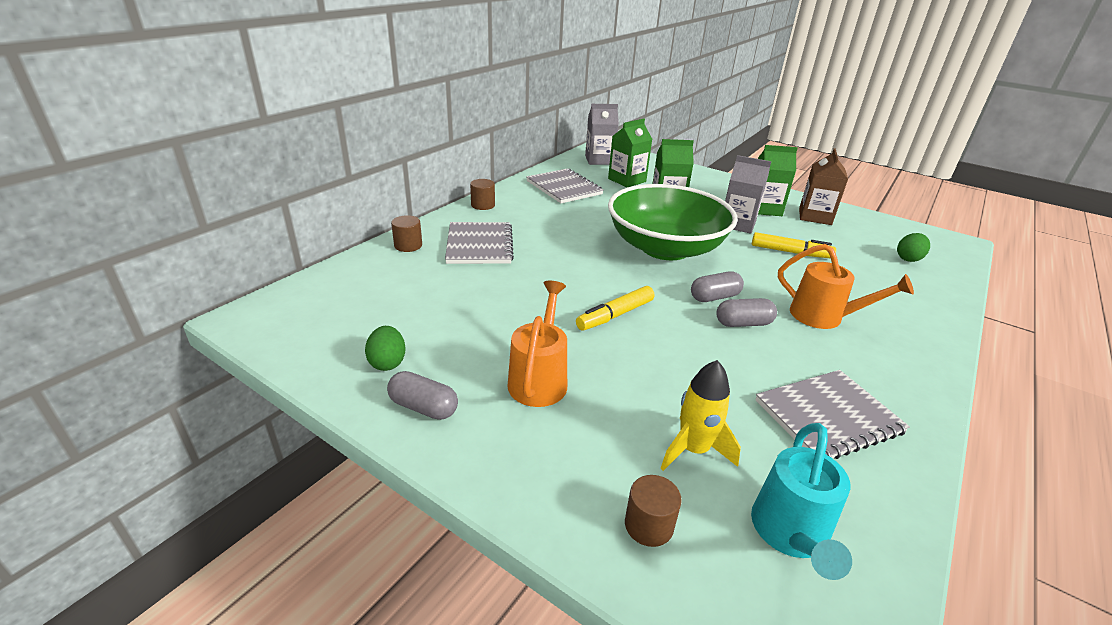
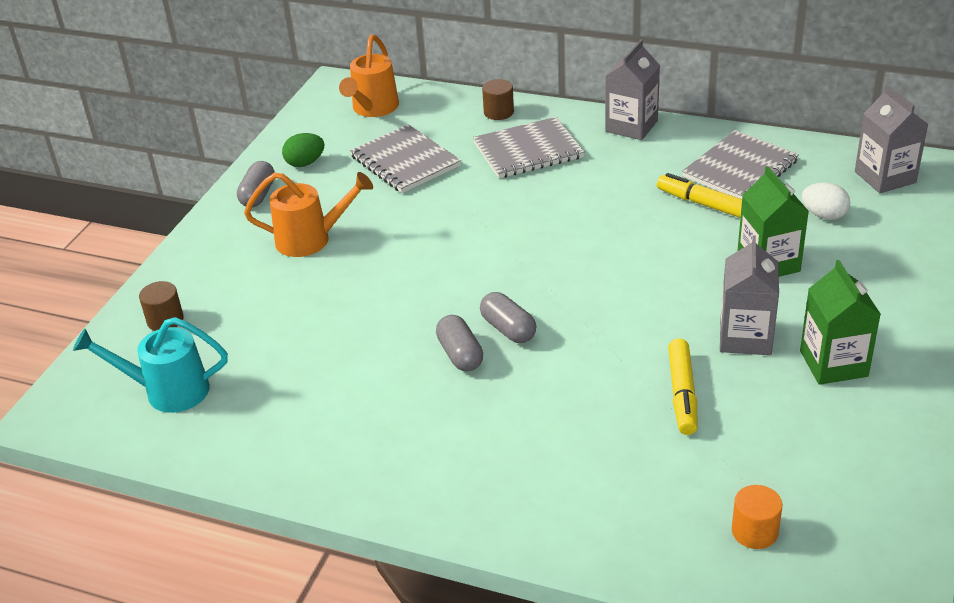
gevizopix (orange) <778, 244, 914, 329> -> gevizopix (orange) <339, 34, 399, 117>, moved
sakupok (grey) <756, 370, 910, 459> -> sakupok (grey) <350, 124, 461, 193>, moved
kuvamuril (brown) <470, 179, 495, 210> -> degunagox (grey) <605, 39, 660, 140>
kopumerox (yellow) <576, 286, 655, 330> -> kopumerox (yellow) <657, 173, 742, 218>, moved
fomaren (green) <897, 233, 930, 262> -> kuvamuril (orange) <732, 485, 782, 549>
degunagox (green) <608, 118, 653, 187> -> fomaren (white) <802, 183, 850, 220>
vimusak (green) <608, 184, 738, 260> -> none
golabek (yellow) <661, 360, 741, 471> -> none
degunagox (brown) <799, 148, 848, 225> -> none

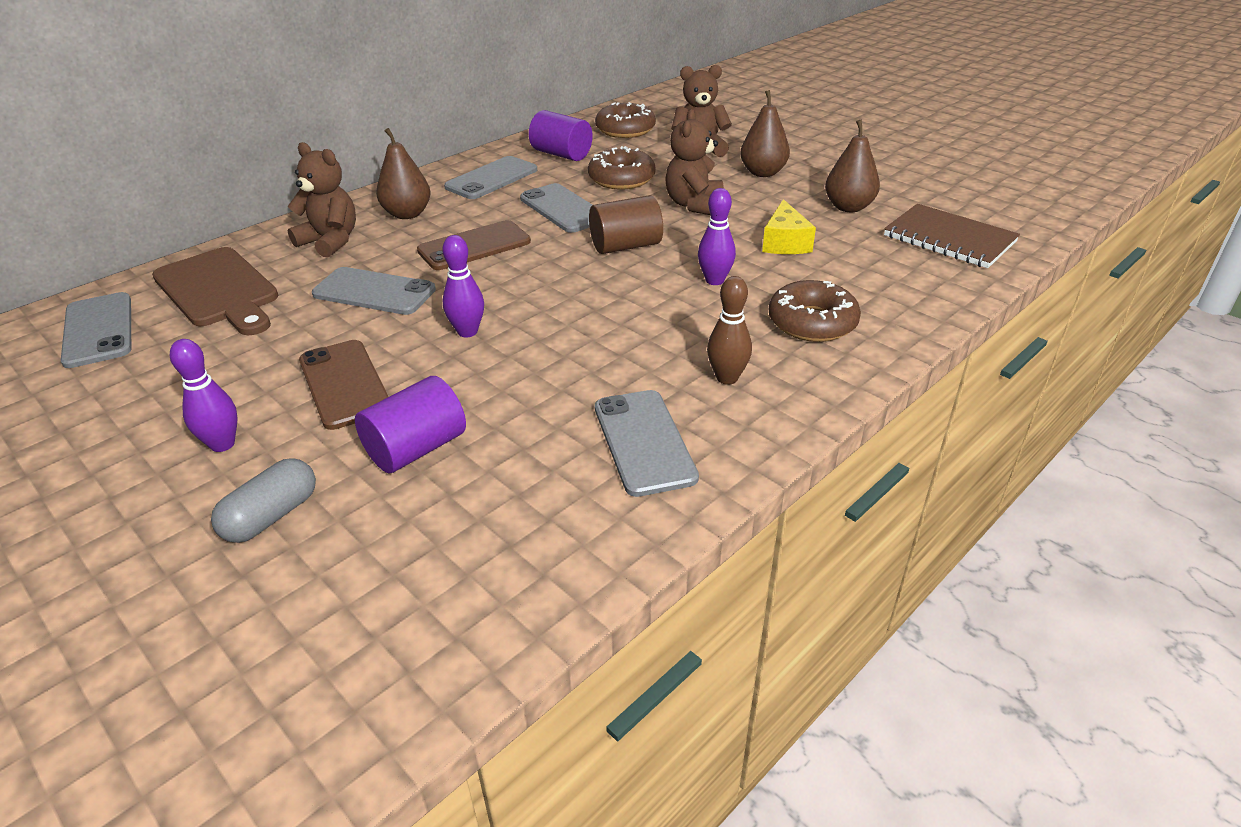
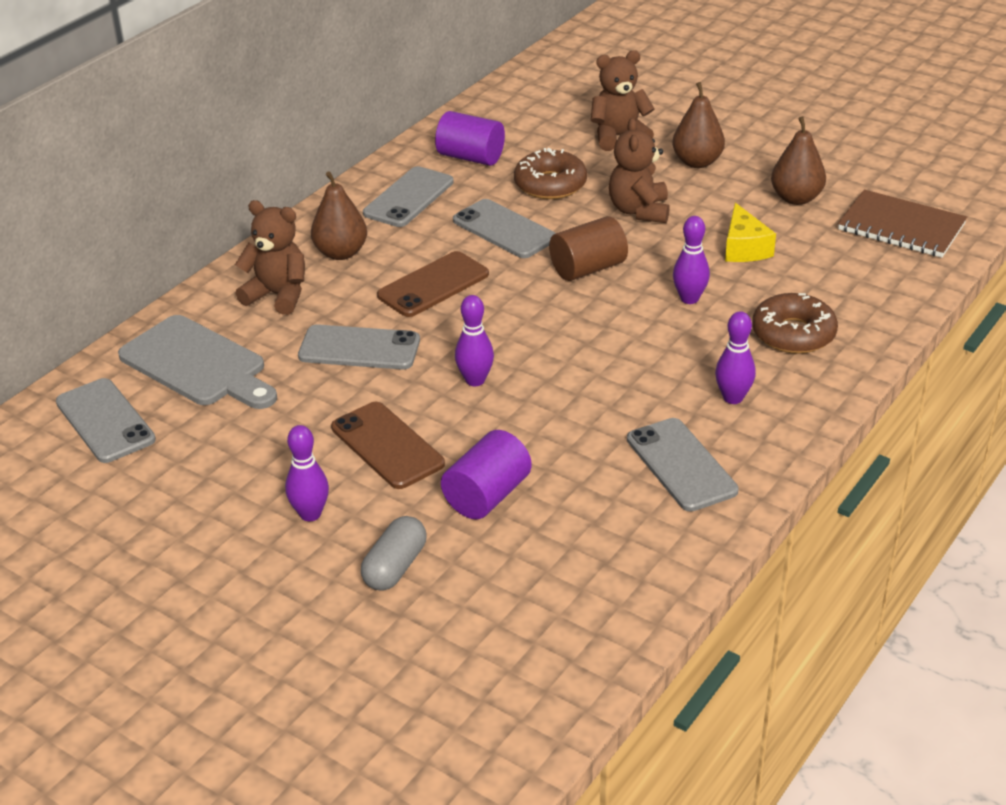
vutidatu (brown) <152, 247, 278, 335> -> vutidatu (grey) <118, 315, 277, 409>
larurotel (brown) <707, 276, 752, 385> -> larurotel (purple) <715, 311, 756, 404>
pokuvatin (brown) <595, 102, 656, 138> -> none

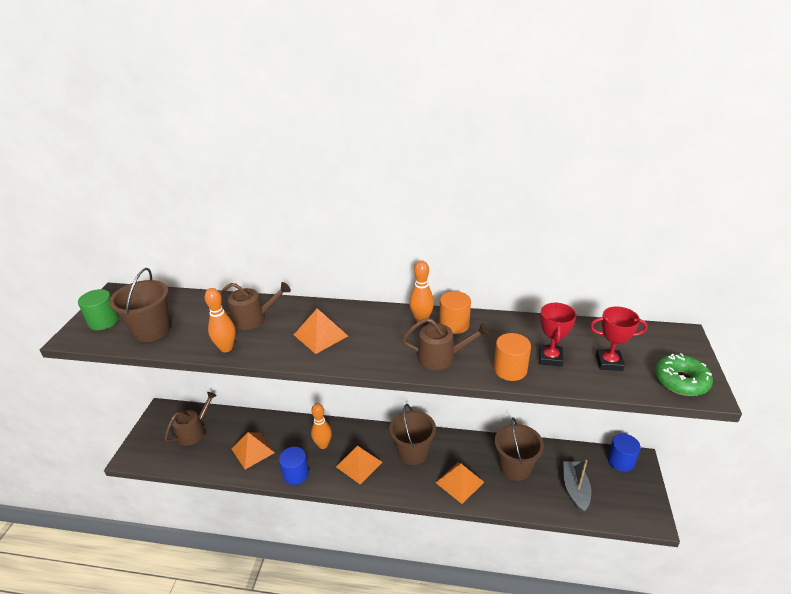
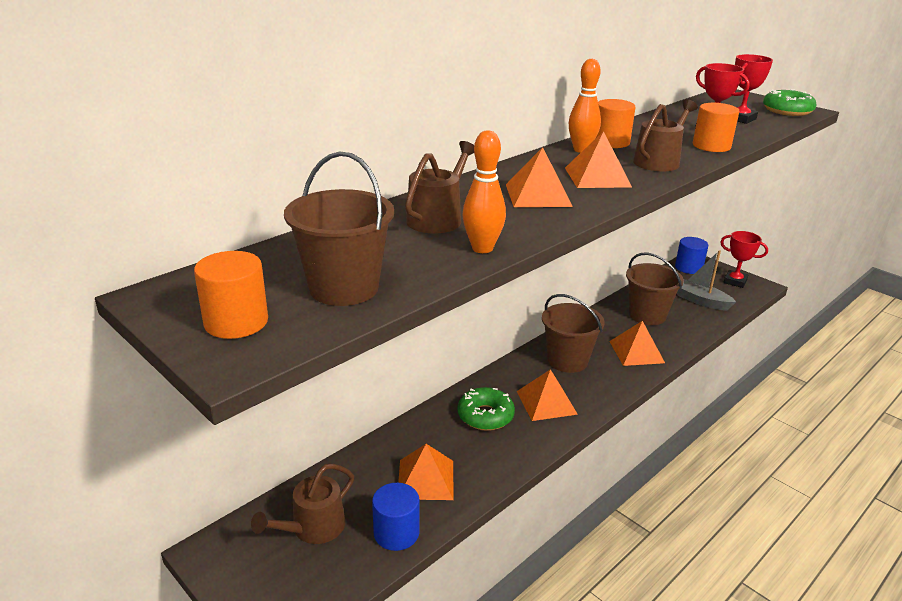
kuvamuril (green) <78, 289, 119, 330> -> kuvamuril (orange) <194, 251, 268, 339>
gevizopix (brown) <164, 392, 217, 446> -> gevizopix (brown) <251, 464, 354, 544>, 120 degrees counterclockwise
kuvamuril (blue) <279, 447, 309, 485> -> kuvamuril (blue) <372, 483, 420, 551>, moved
larurotel (orange) <311, 403, 332, 449> -> pokuvatin (green) <458, 387, 515, 431>
none -> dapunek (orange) <565, 131, 632, 188>
none -> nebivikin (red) <720, 231, 768, 288>

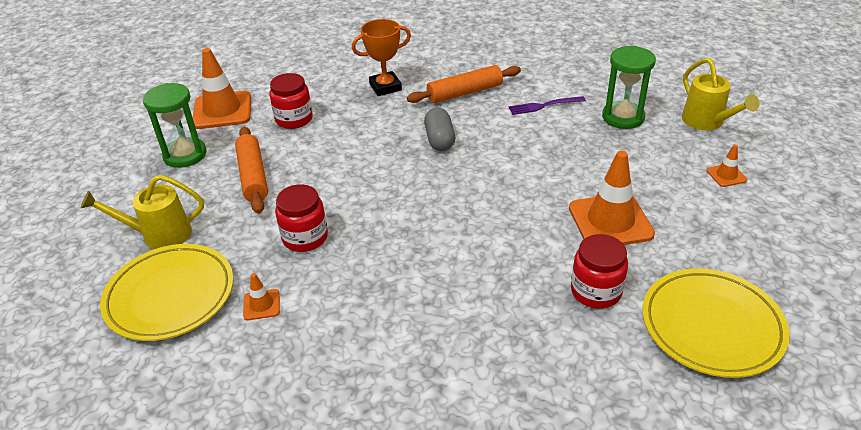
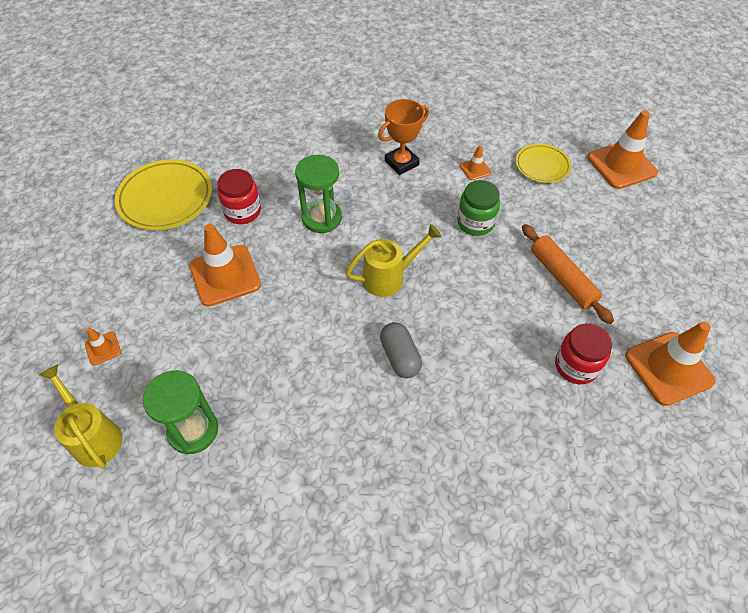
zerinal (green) <143, 83, 207, 168> -> zerinal (green) <295, 155, 342, 233>, moved
gevizopix (yellow) <81, 175, 204, 249> -> gevizopix (yellow) <345, 224, 442, 297>, moved
nebivikin (orange) <352, 19, 411, 96> -> nebivikin (orange) <378, 99, 429, 175>, moved
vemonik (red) <275, 185, 328, 252> -> vemonik (green) <457, 180, 500, 236>
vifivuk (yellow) <100, 244, 234, 341> -> vifivuk (yellow) <516, 144, 571, 183>, x0.61
none -> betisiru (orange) <587, 110, 658, 189>
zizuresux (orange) <407, 65, 521, 103> -> none
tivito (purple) <508, 96, 586, 115> -> none

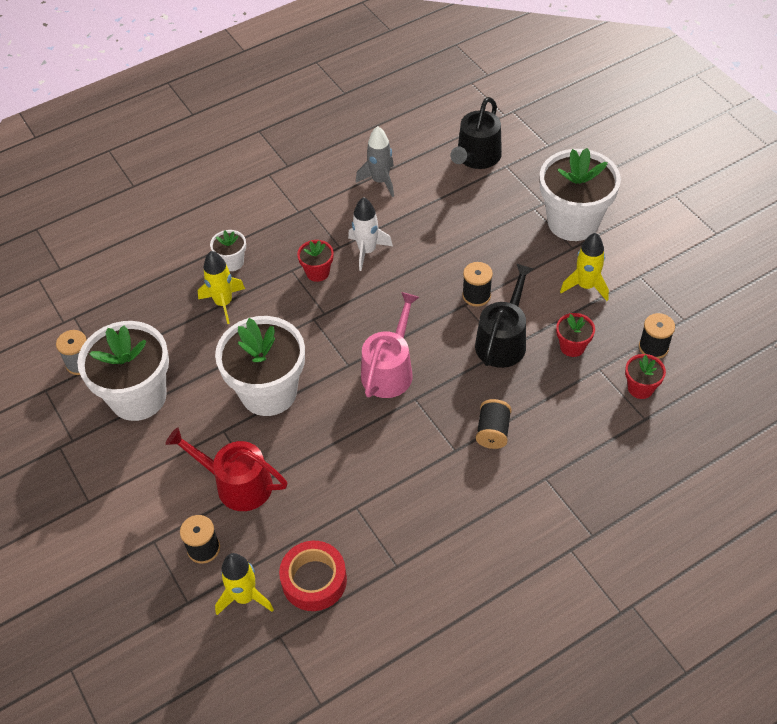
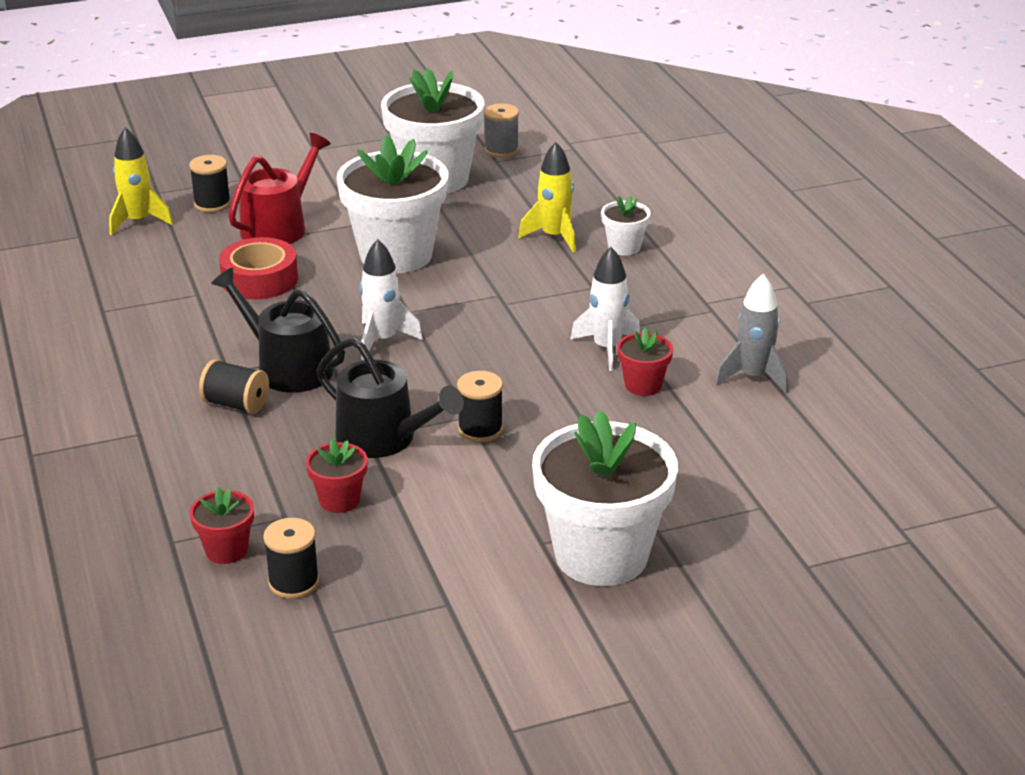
gevizopix (black) <450, 97, 502, 169> -> gevizopix (black) <211, 267, 345, 393>, moved
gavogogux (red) <279, 541, 347, 611> -> gavogogux (red) <219, 237, 298, 299>, moved
gevizopix (pink) <361, 292, 420, 398> -> golabek (white) <360, 239, 423, 360>
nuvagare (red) <297, 240, 334, 282> -> nuvagare (red) <617, 327, 673, 396>, moved
golabek (yellow) <560, 233, 609, 301> -> none

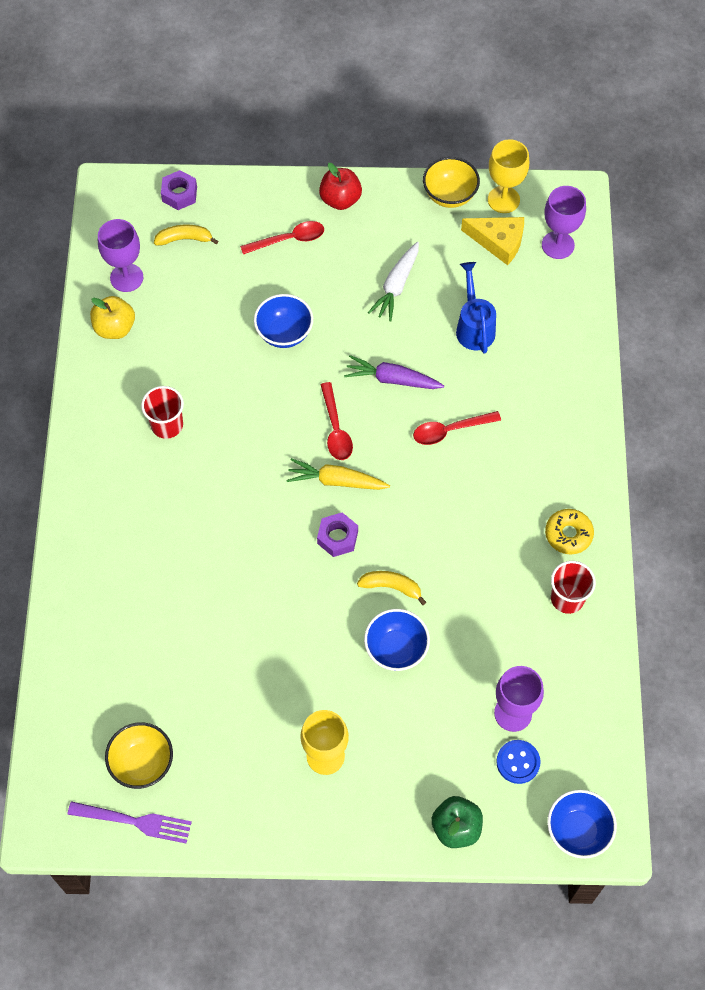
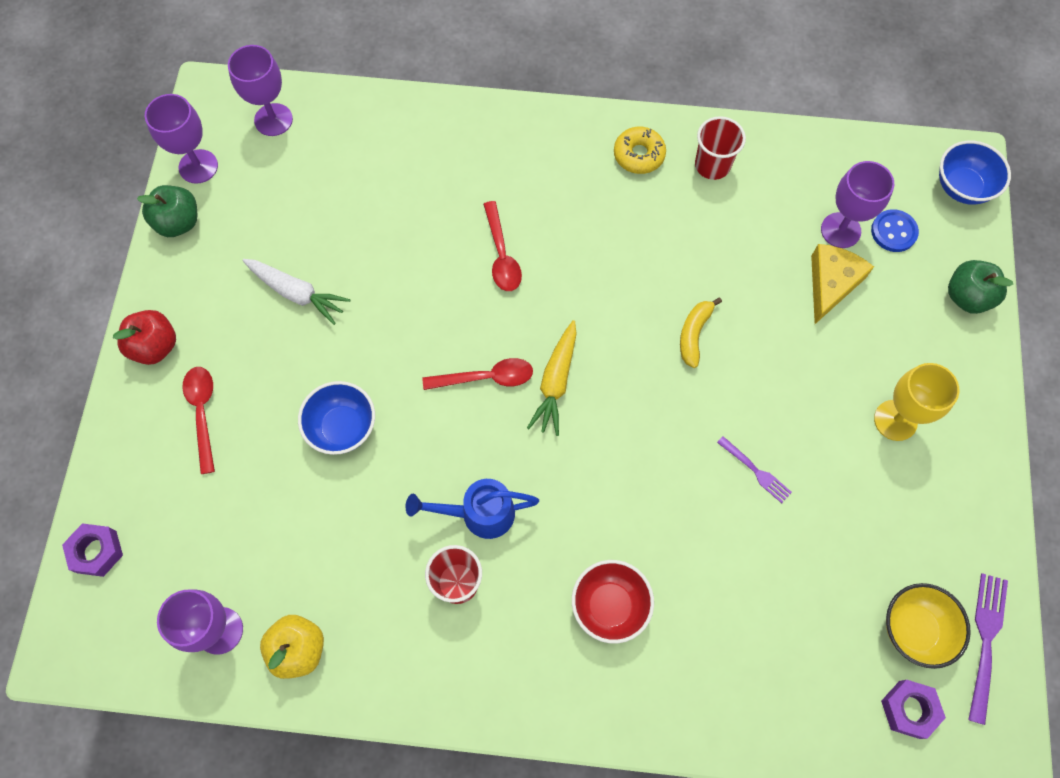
vimusak (yellow) <423, 157, 480, 208> -> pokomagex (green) <137, 185, 197, 237>
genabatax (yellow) <488, 139, 529, 213> -> genabatax (purple) <145, 94, 218, 184>
gevizopix (blue) <456, 262, 496, 354> -> gevizopix (blue) <406, 479, 539, 539>, moved
none -> vimusak (red) <572, 560, 654, 644>
none -> tivito (purple) <717, 436, 792, 503>
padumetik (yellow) <461, 217, 524, 265> -> padumetik (yellow) <811, 244, 874, 324>, moved
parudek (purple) <317, 512, 358, 557> -> parudek (purple) <881, 680, 946, 739>, moved
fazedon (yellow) <154, 224, 218, 246> -> none
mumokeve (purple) <344, 355, 444, 389> -> none
vimusak (blue) <364, 609, 430, 671> -> none

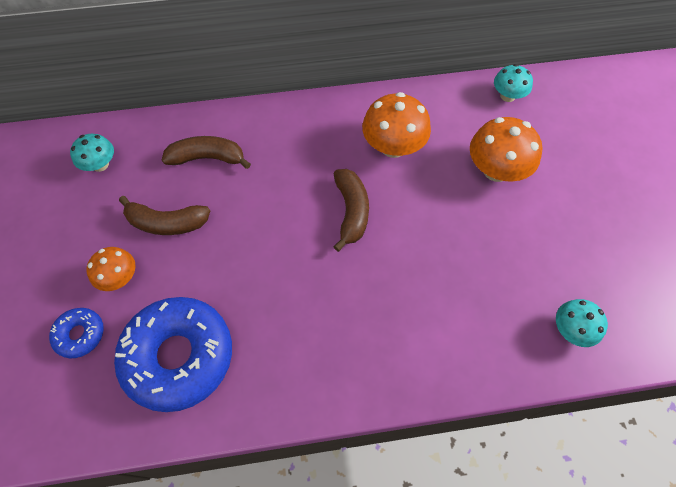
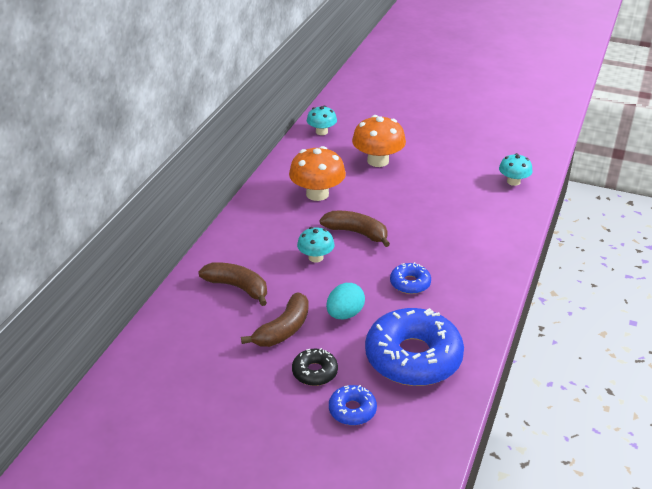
fazedon (brown) <162, 136, 251, 169> -> fazedon (brown) <198, 262, 267, 306>, 90 degrees clockwise
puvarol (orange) <86, 247, 136, 291> -> pokuvatin (black) <292, 348, 338, 386>
puvarol (turquoise) <70, 134, 114, 172> -> puvarol (turquoise) <297, 227, 334, 262>, moved
none -> fomaren (turquoise) <326, 283, 365, 319>
none -> pokuvatin (blue) <390, 262, 431, 294>

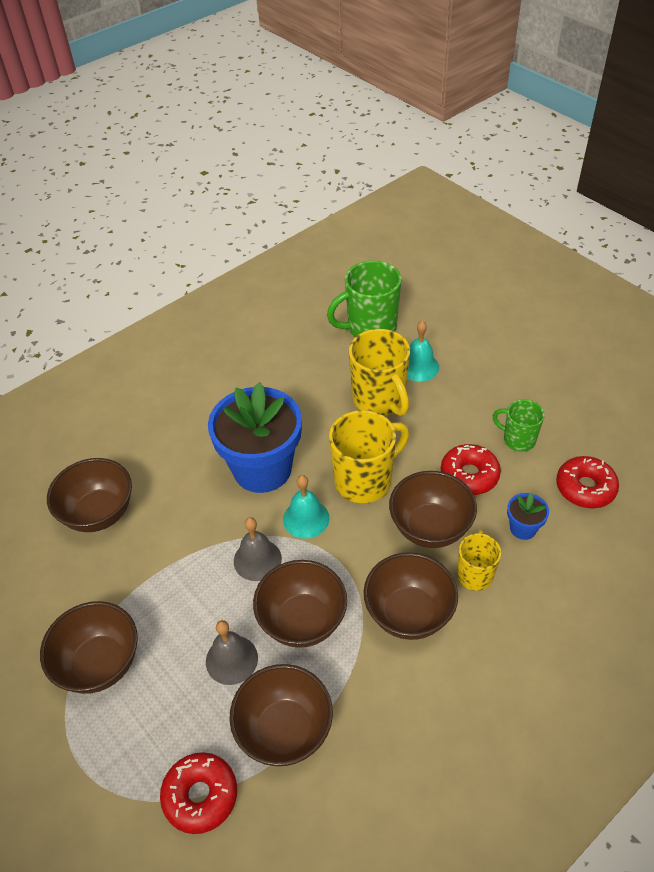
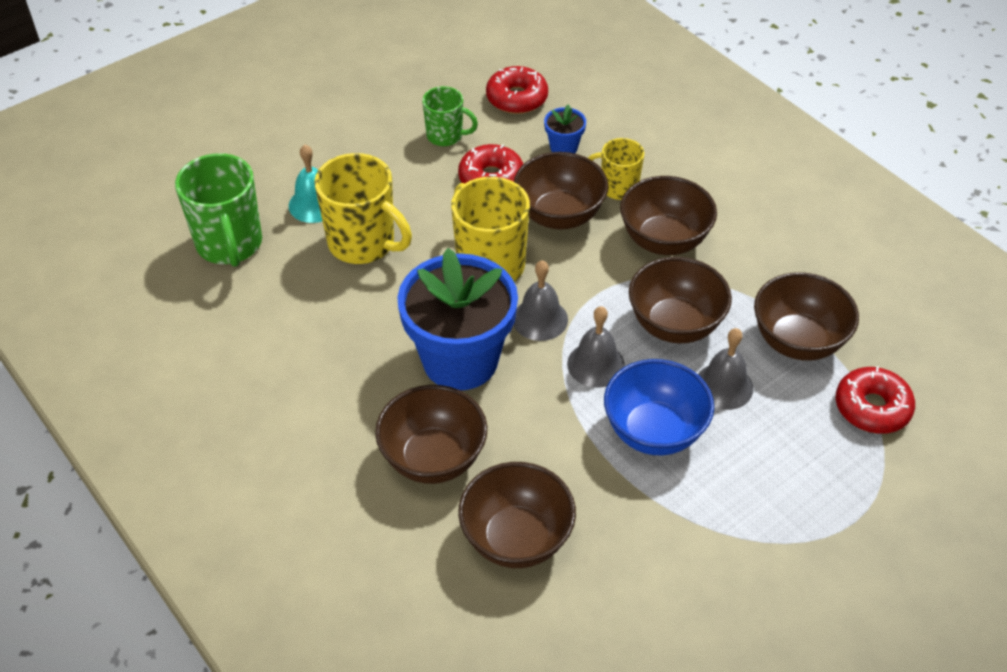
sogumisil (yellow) <349, 329, 410, 416> -> sogumisil (yellow) <314, 153, 412, 264>, 60 degrees clockwise
vimusak (brown) <40, 601, 138, 694> -> vimusak (brown) <375, 385, 487, 484>, moved
sogumisil (green) <493, 399, 545, 452> -> sogumisil (green) <422, 86, 478, 146>, 105 degrees counterclockwise
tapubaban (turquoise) <283, 475, 330, 539> -> tapubaban (grey) <514, 260, 568, 341>
none -> vimusak (blue) <604, 359, 714, 455>

